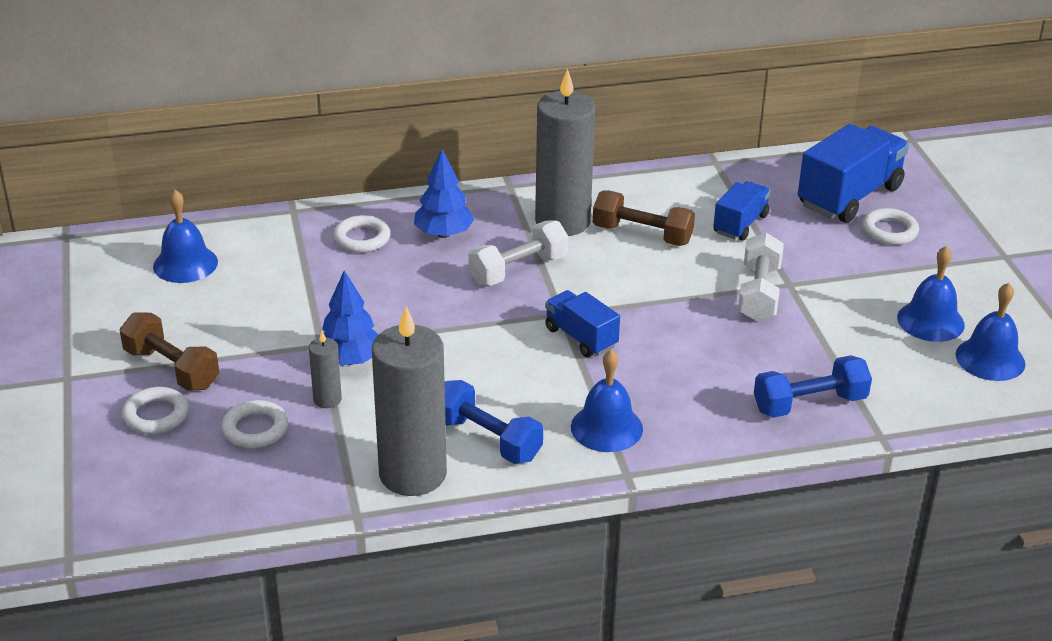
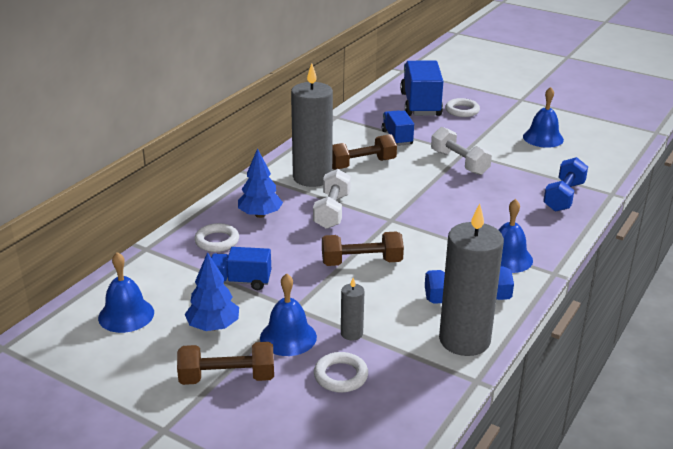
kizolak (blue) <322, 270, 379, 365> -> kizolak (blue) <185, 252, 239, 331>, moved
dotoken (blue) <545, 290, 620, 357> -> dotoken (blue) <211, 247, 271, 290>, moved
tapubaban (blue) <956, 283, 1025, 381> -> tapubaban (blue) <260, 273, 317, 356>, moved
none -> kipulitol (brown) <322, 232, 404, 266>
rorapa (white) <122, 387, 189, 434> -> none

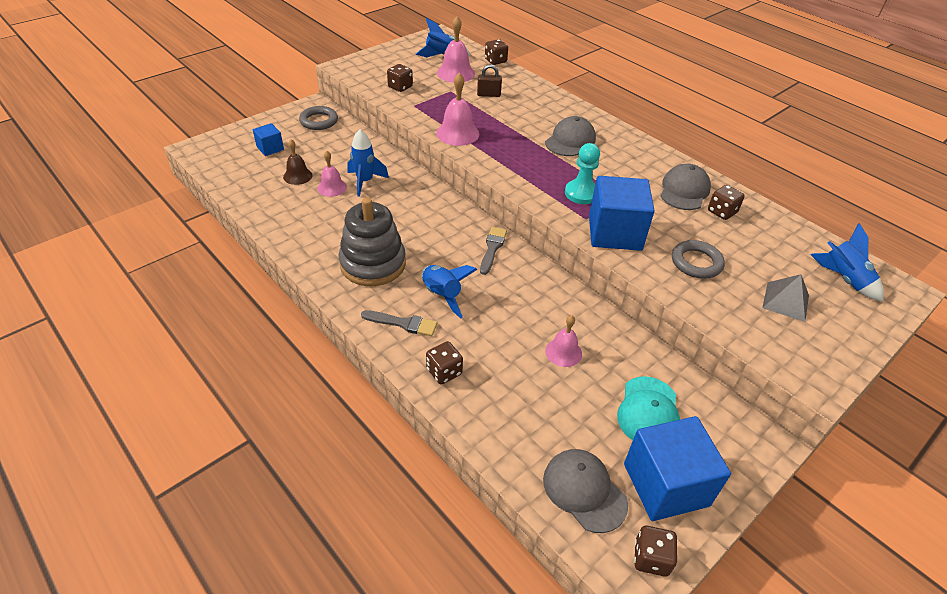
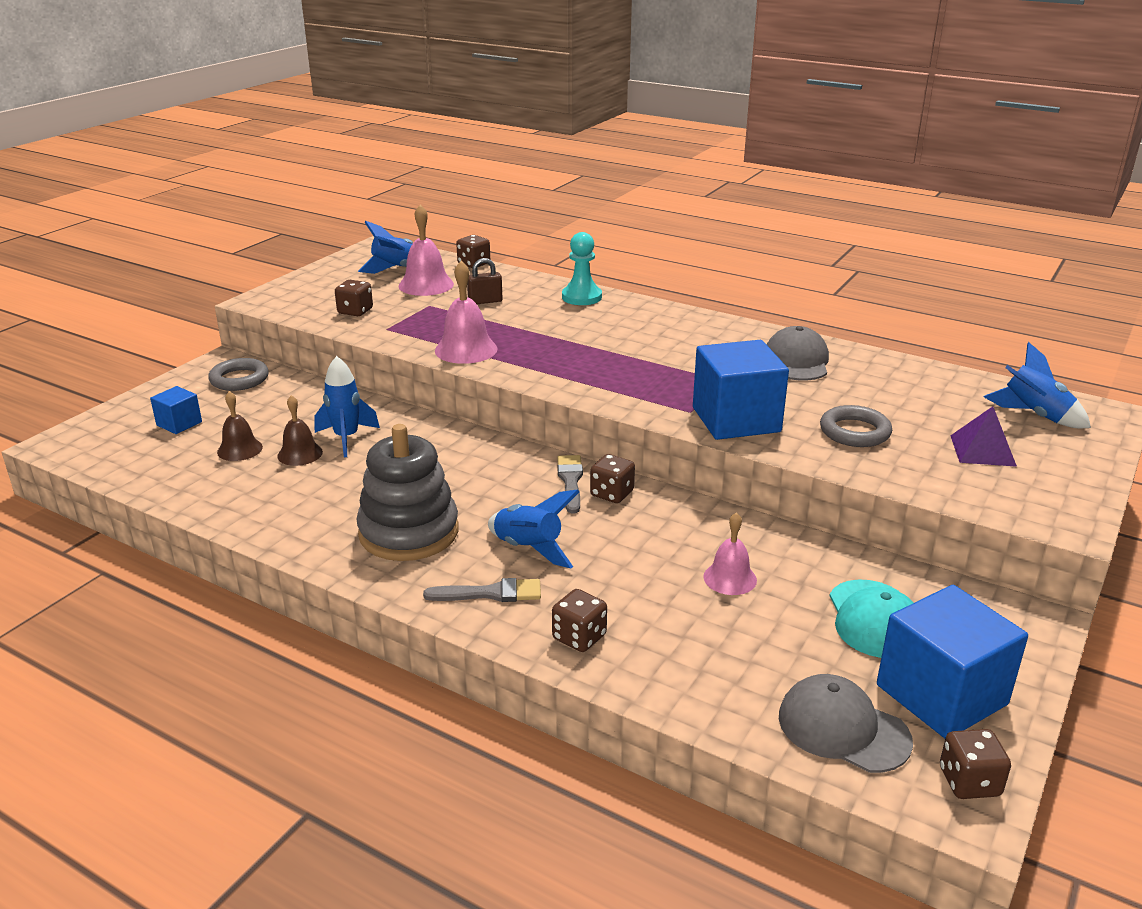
tapubaban (pink) <317, 151, 347, 197> -> tapubaban (brown) <277, 395, 323, 466>
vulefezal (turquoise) <565, 143, 600, 204> -> vulefezal (turquoise) <562, 232, 602, 305>, moved
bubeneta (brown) <708, 185, 745, 220> -> bubeneta (brown) <590, 454, 635, 503>, moved
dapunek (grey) <762, 274, 809, 322> -> dapunek (purple) <950, 406, 1017, 467>
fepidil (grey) <545, 116, 596, 156> -> none

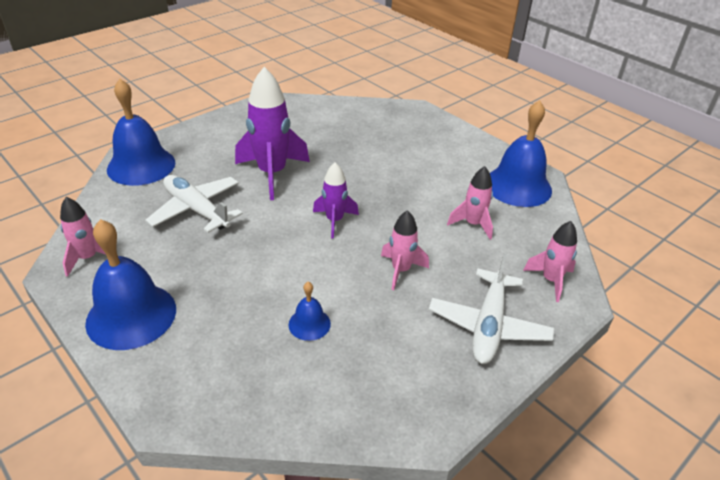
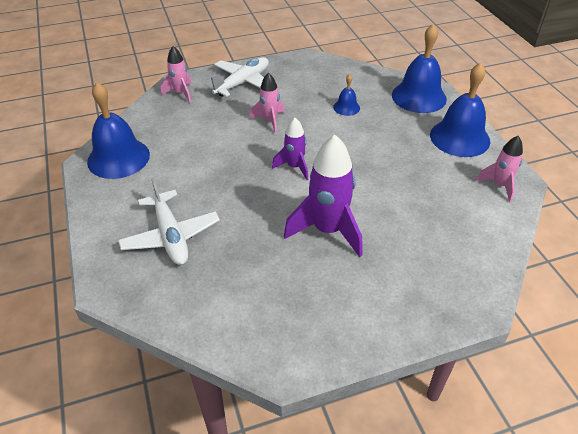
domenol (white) <145, 175, 243, 233> -> domenol (white) <118, 177, 220, 265>, moved
tapubaban (blue) <107, 79, 175, 186> -> tapubaban (blue) <392, 24, 447, 113>, moved
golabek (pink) <447, 166, 493, 240> -> none

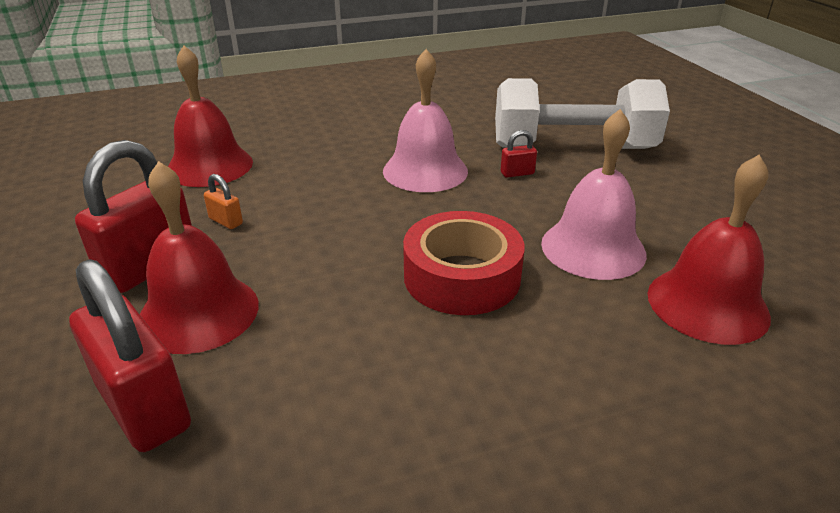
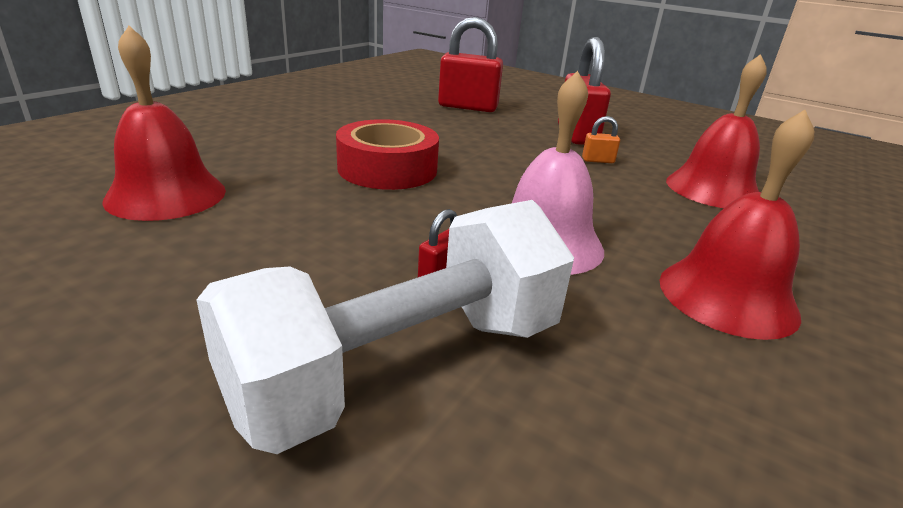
tapubaban (red) <140, 161, 259, 354> -> tapubaban (red) <660, 110, 814, 340>, moved
tapubaban (pink) <541, 109, 647, 280> -> none

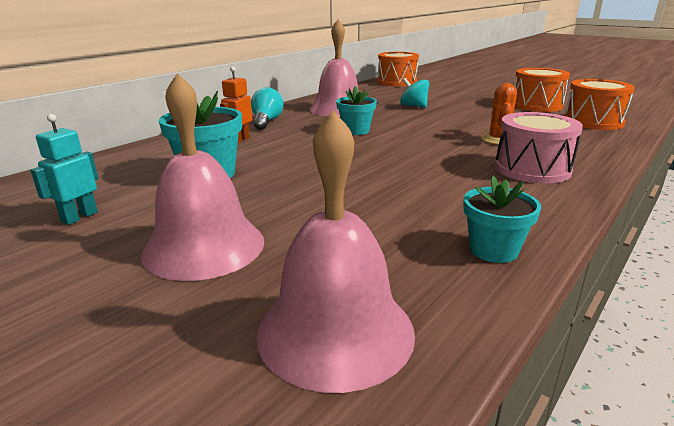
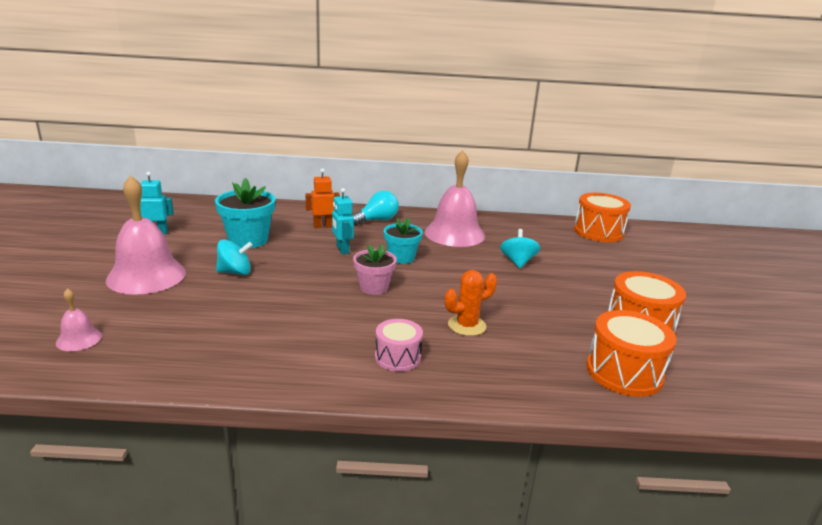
tapubaban (pink) <257, 110, 415, 393> -> tapubaban (pink) <56, 288, 102, 351>, x0.46
none -> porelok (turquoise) <216, 240, 253, 275>
none -> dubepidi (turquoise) <332, 188, 354, 254>
none -> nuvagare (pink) <353, 244, 397, 295>
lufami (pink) <495, 112, 583, 184> -> lufami (pink) <375, 319, 423, 372>, x0.62
nuvagare (turquoise) <463, 176, 541, 263> -> none

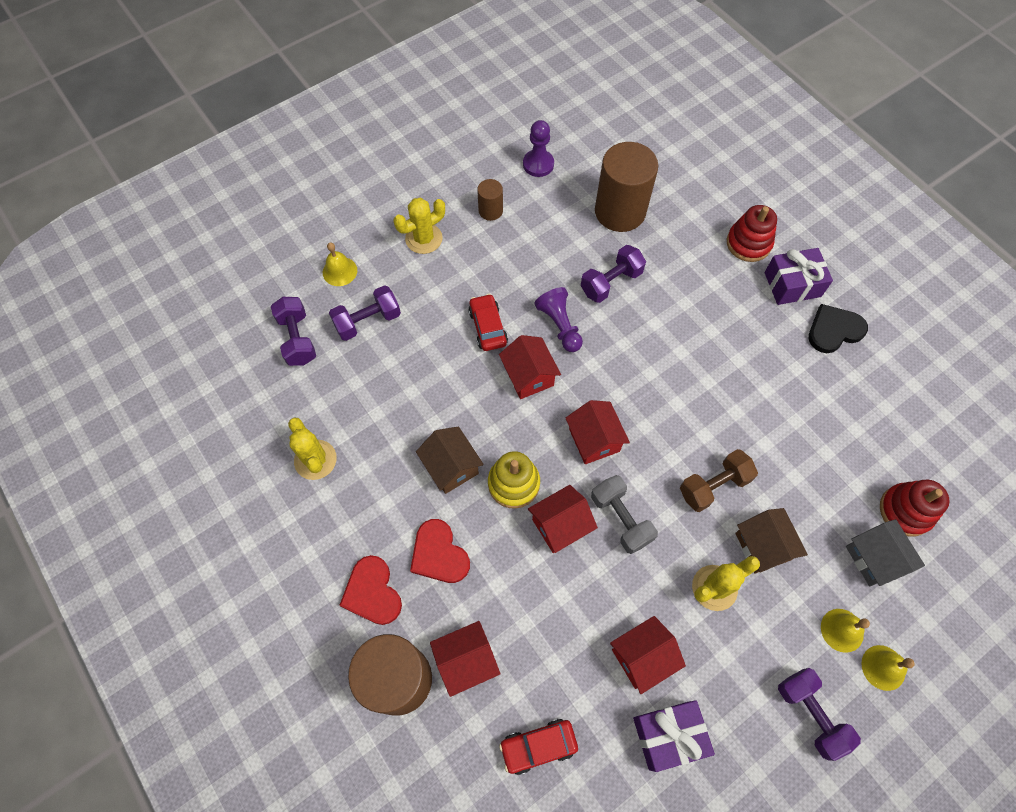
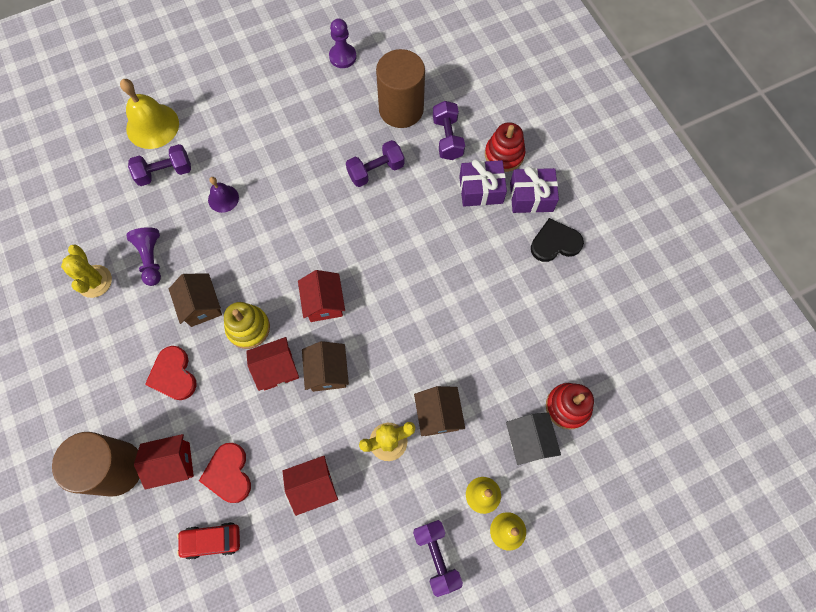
tapubaban (yellow) <323, 242, 357, 286> -> tapubaban (yellow) <120, 79, 179, 149>, x1.78
vulefezal (purple) <534, 287, 583, 352> -> vulefezal (purple) <126, 227, 161, 286>, moved
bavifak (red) <339, 555, 402, 625> -> bavifak (red) <199, 443, 251, 503>, moved
none -> tapubaban (purple) <208, 177, 239, 213>
kipulitol (grey) <591, 475, 658, 554> -> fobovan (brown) <302, 341, 349, 392>
kipulitol (purple) <271, 297, 316, 366> -> kipulitol (purple) <433, 101, 465, 160>, moved
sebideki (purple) <633, 700, 715, 772> -> sebideki (purple) <459, 159, 507, 206>, moved
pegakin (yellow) <393, 198, 445, 254> -> none
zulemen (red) <468, 294, 508, 351> -> none
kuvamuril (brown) <477, 179, 503, 221> -> none
fobovan (red) <499, 335, 561, 399> -> none
kipulitol (brown) <680, 449, 758, 512> -> none

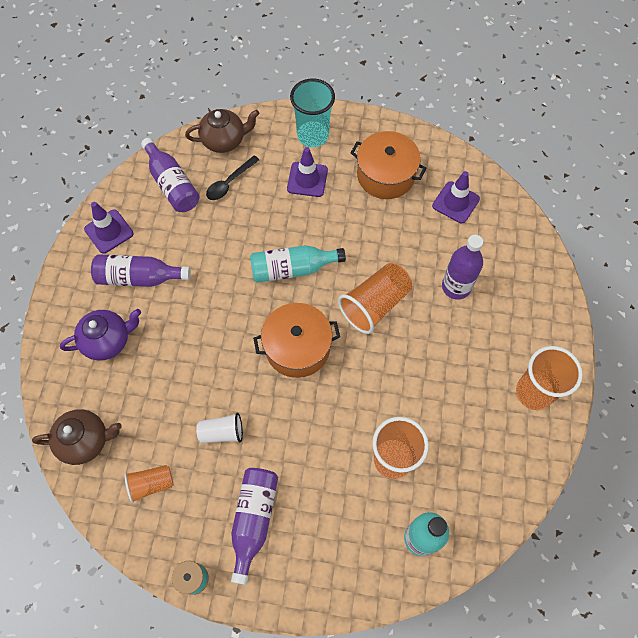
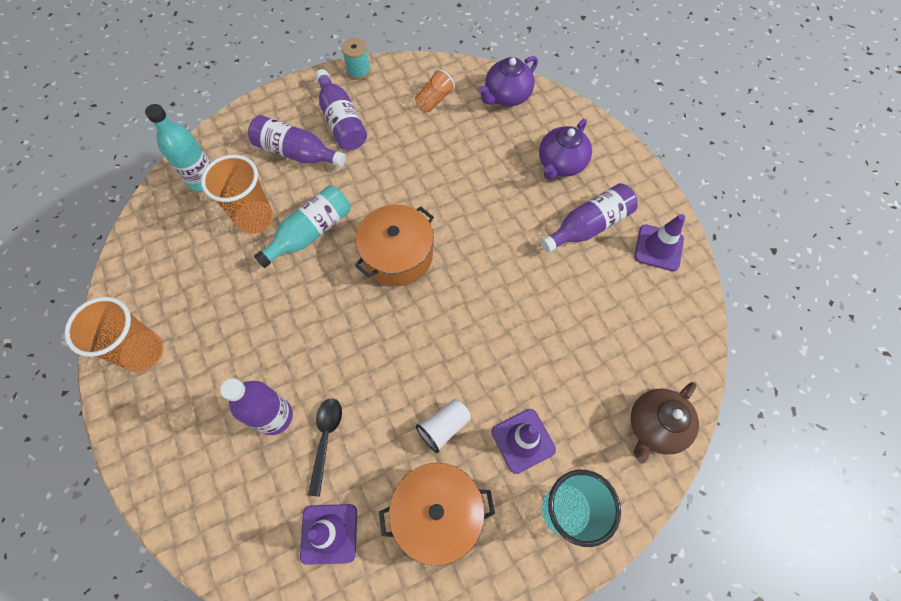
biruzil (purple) <141, 138, 200, 212> -> biruzil (purple) <248, 115, 346, 167>, moved
biruzil (turquoise) <250, 245, 346, 283> -> biruzil (turquoise) <254, 185, 351, 268>, moved
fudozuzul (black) <206, 156, 259, 200> -> fudozuzul (black) <308, 398, 342, 497>, moved
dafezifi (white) <196, 413, 243, 443> -> dafezifi (white) <416, 399, 471, 453>, moved
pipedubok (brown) <32, 409, 122, 465> -> pipedubok (purple) <478, 56, 538, 106>
dafezifi (orange) <338, 263, 412, 334> -> none

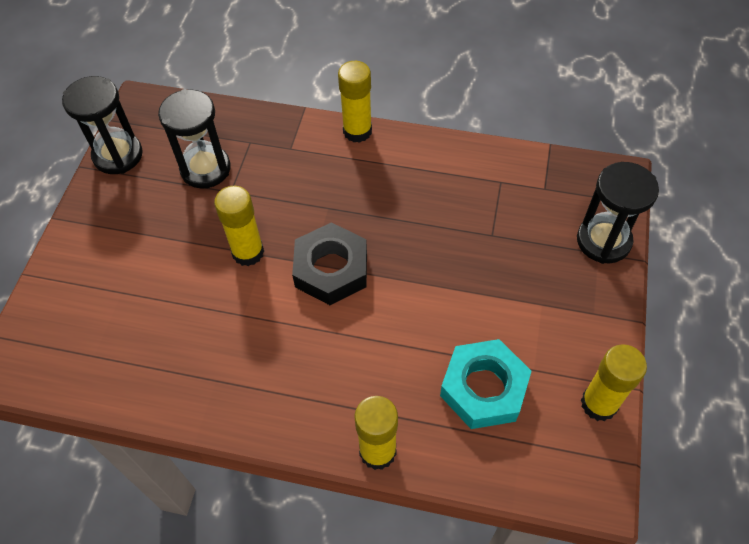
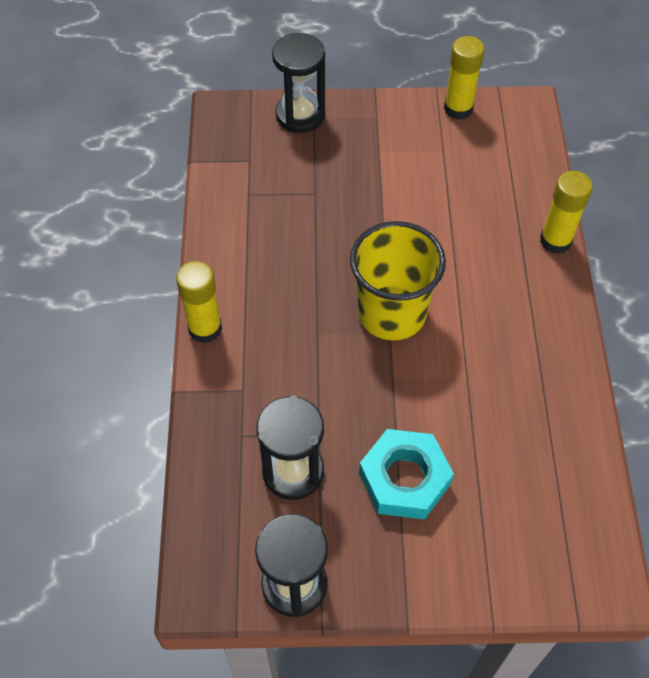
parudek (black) <292, 222, 367, 305> -> dafezifi (yellow) <350, 221, 446, 340>
parudek (turquoise) <440, 339, 532, 429> -> parudek (turquoise) <359, 429, 454, 519>, moved
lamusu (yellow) <214, 186, 264, 266> -> none

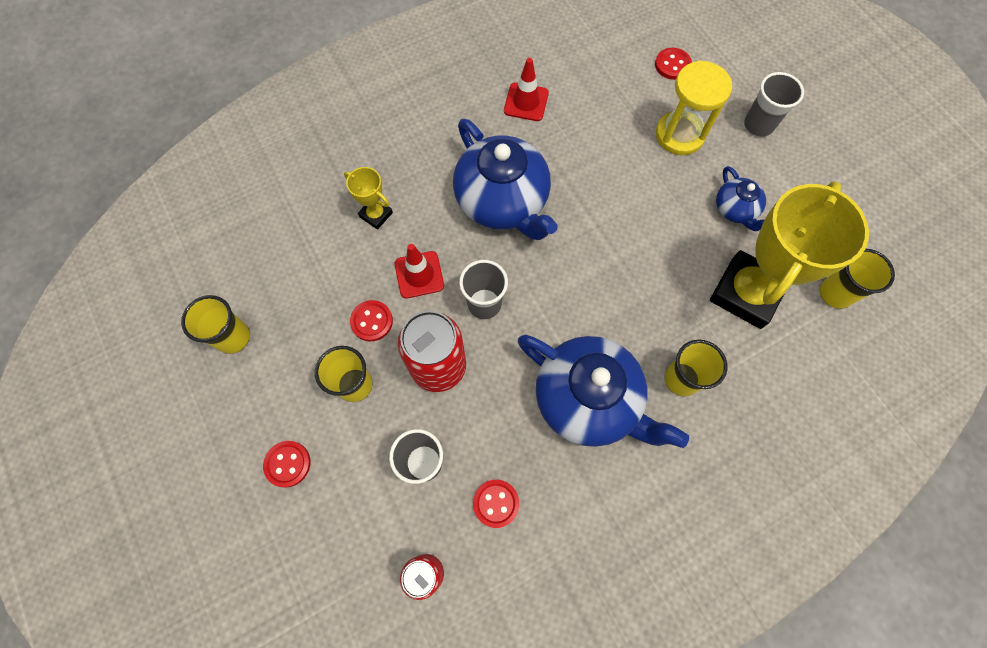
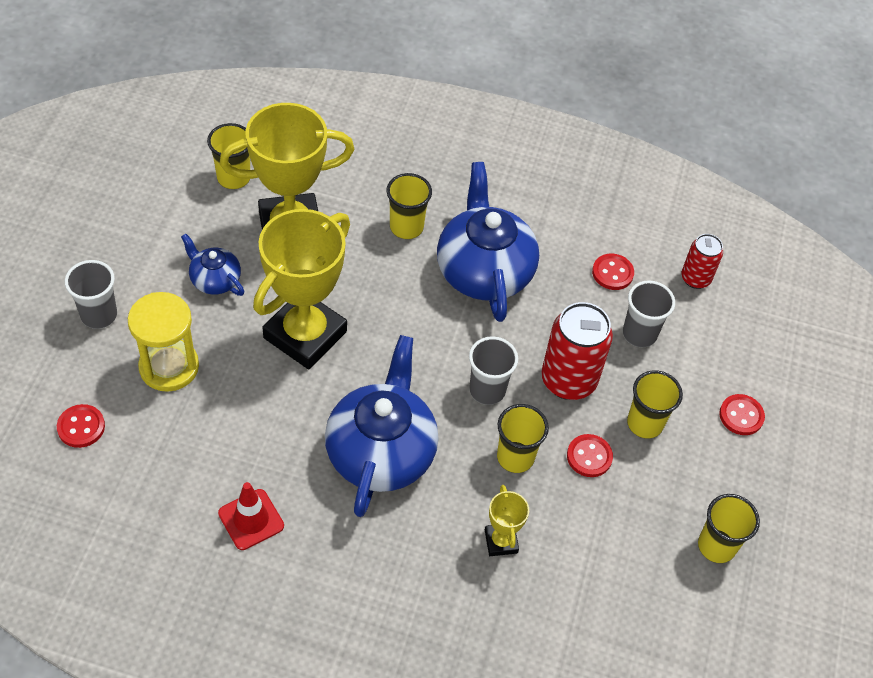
pipedubok (blue) <716, 166, 766, 231> -> pipedubok (blue) <181, 233, 244, 296>, 75 degrees counterclockwise
none -> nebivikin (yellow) <253, 209, 350, 369>
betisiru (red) <394, 244, 444, 299> -> dafezifi (yellow) <497, 404, 549, 473>

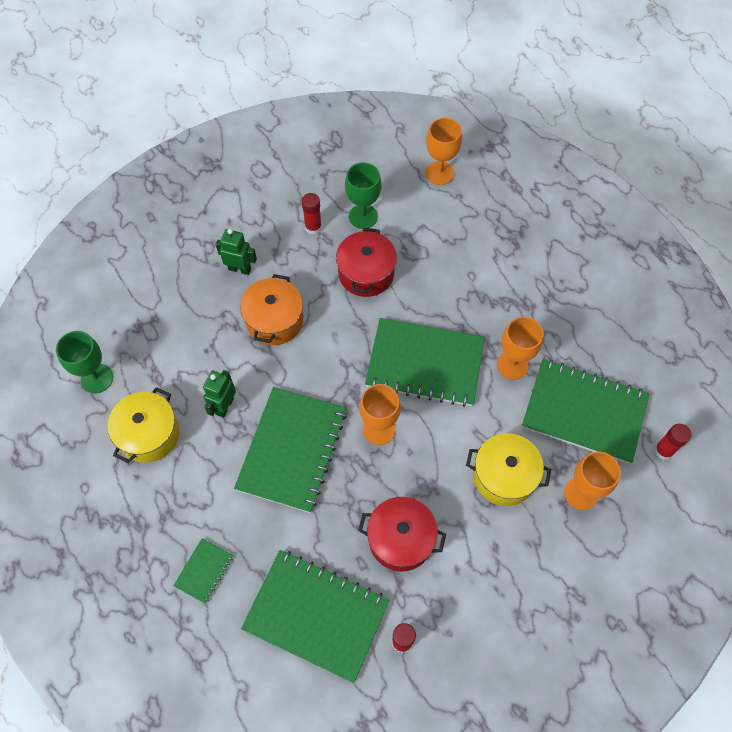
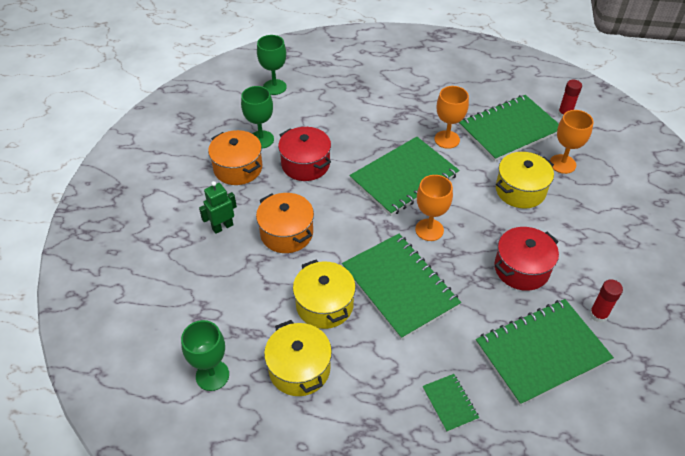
lamusu (red) <302, 193, 322, 235> -> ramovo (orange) <208, 130, 262, 185>
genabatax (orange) <426, 118, 462, 185> -> genabatax (green) <257, 35, 287, 95>
dubepidi (green) <203, 370, 236, 418> -> ramovo (yellow) <293, 260, 356, 329>

